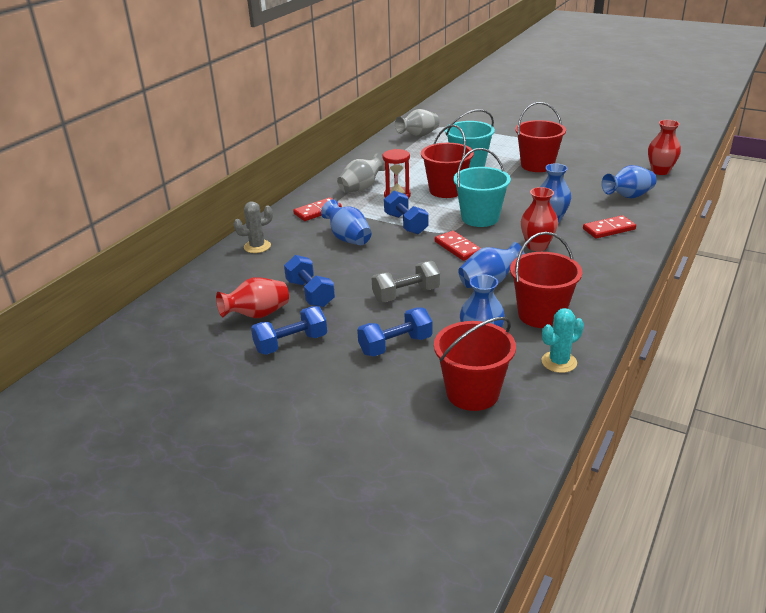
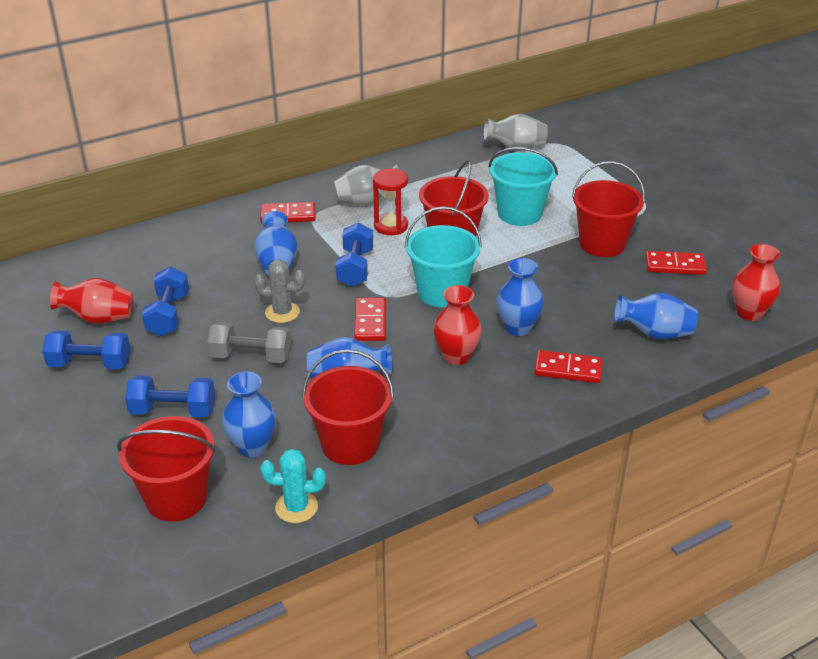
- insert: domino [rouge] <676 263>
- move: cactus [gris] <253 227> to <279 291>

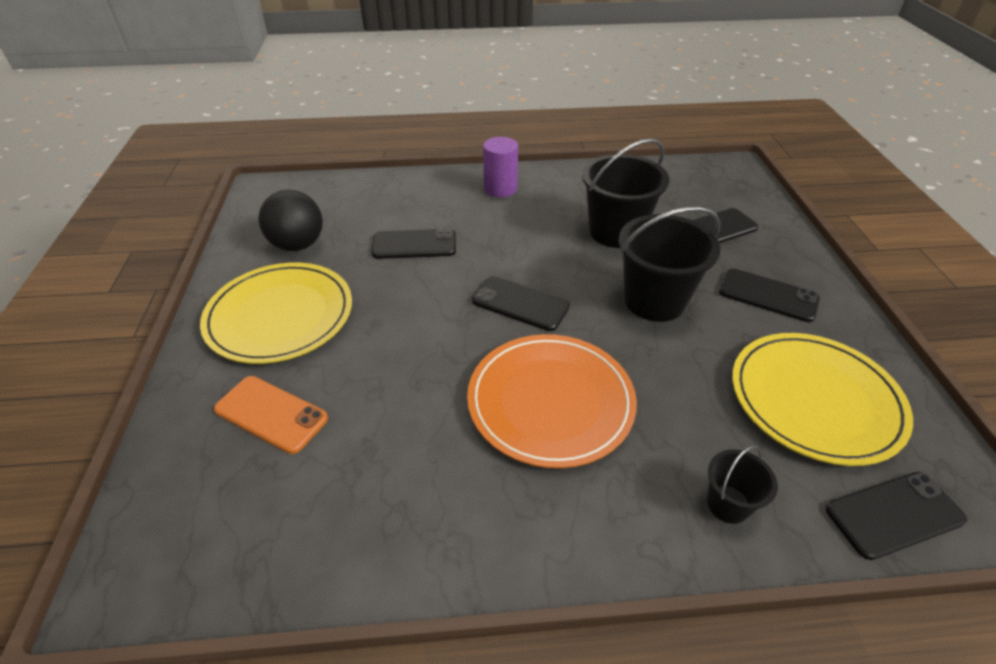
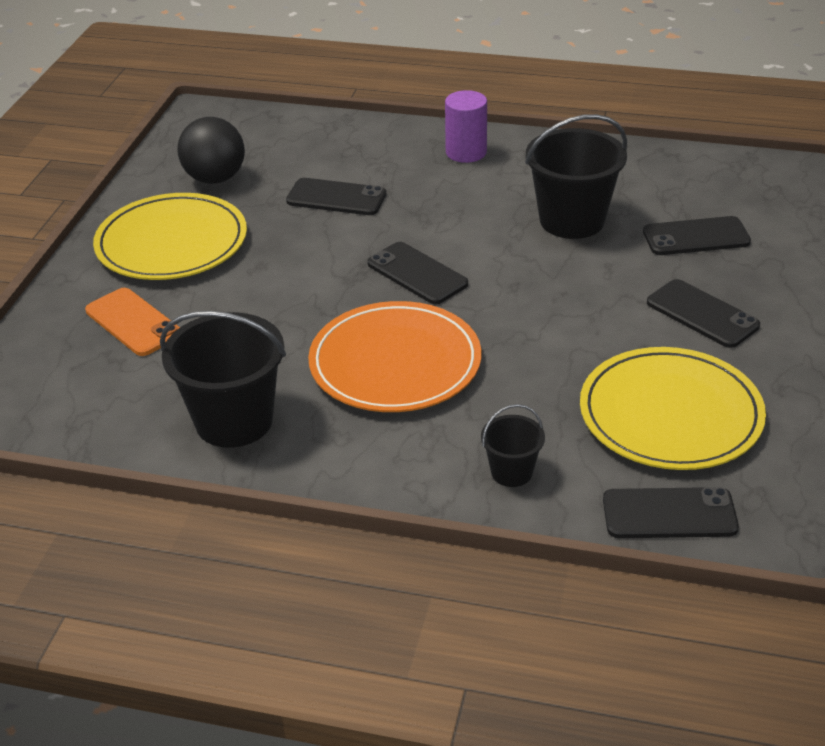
- move: seau [noir] <670 264> to <223 379>

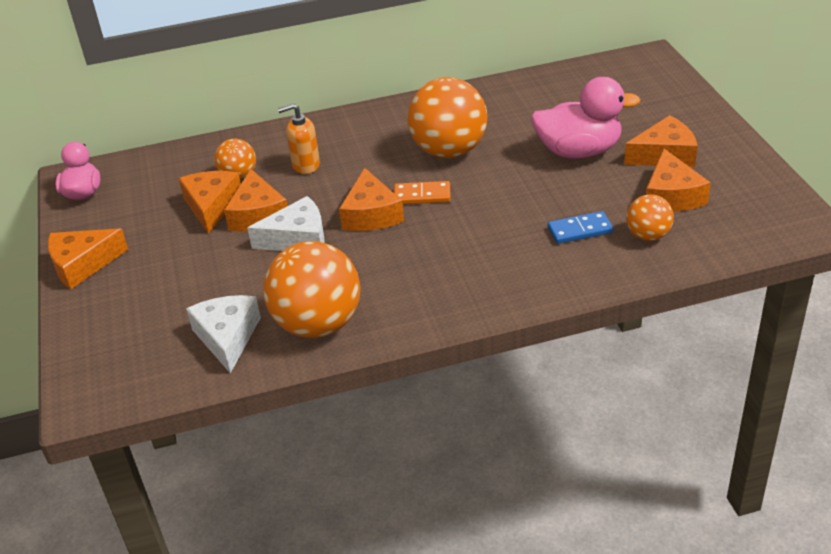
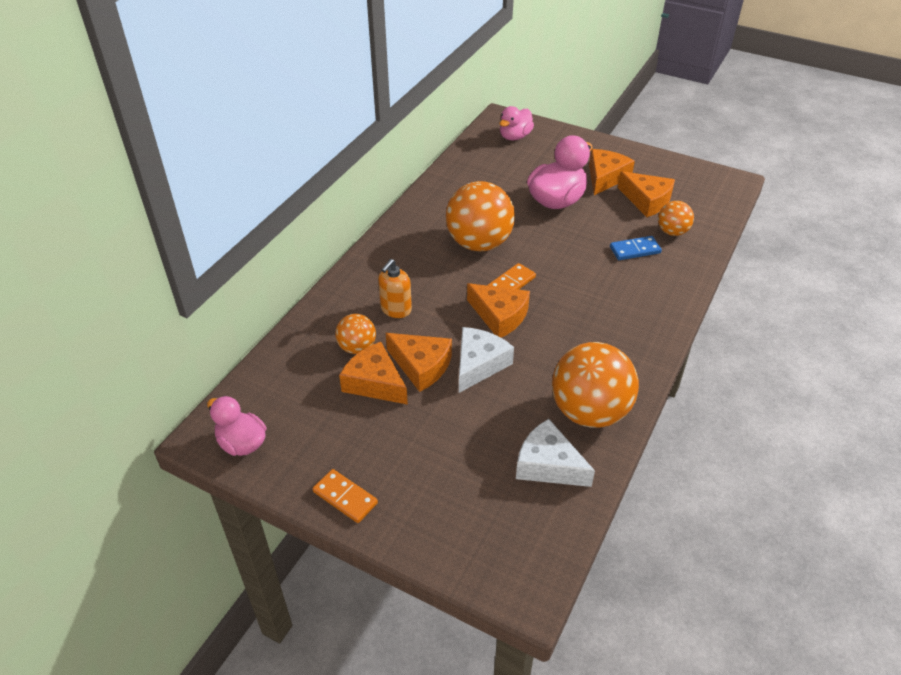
- insert: canard [rose] <516 123>
- replace: fromage [orange] <88 258> to domino [orange] <345 496>
- rotate: domino [bleu] <580 227> = <636 248> 45 degrees clockwise

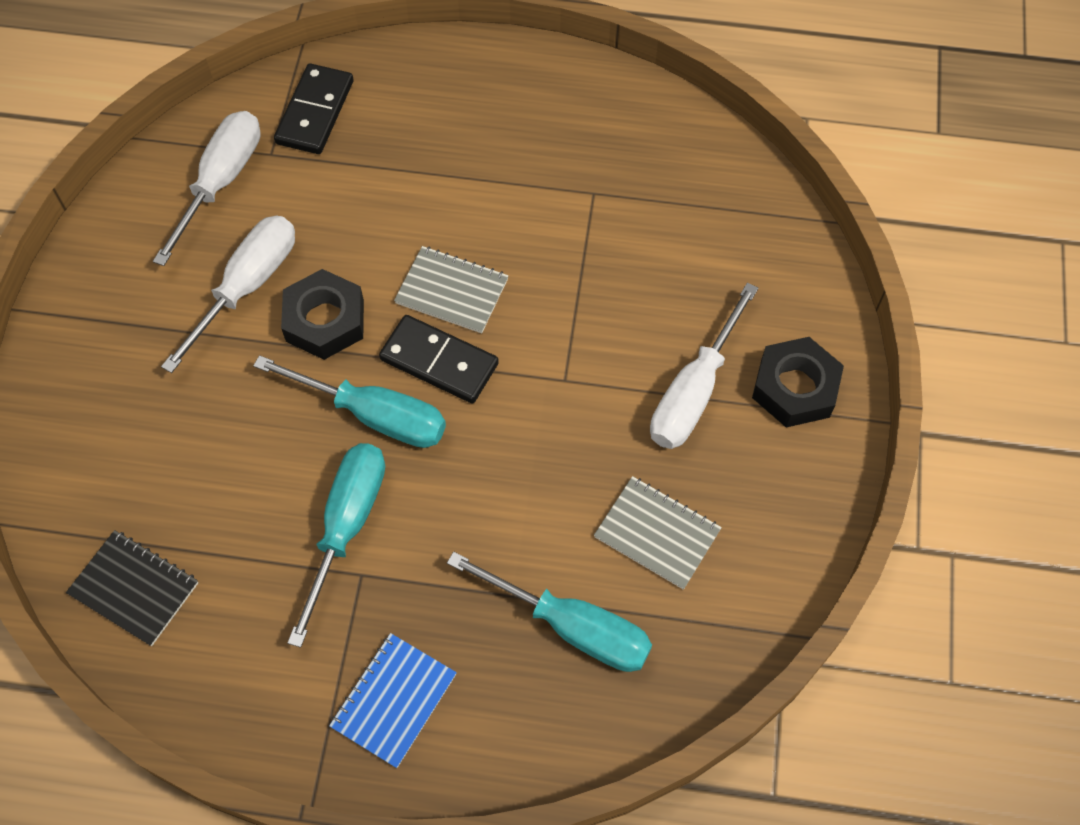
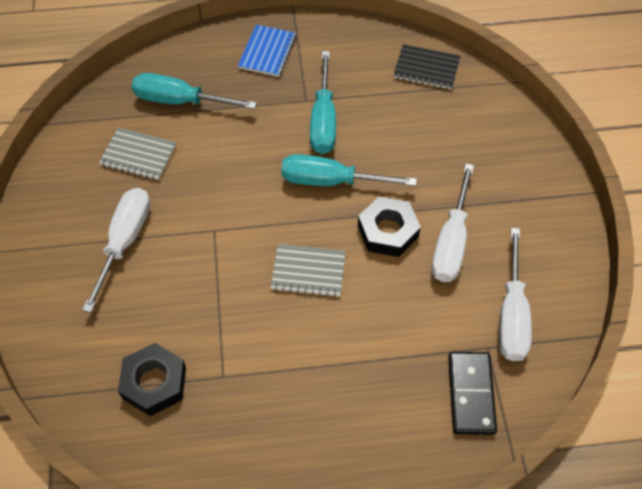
- delete: domino [noir] <439 359>
- move: écrou [noir] <798 382> to <152 379>

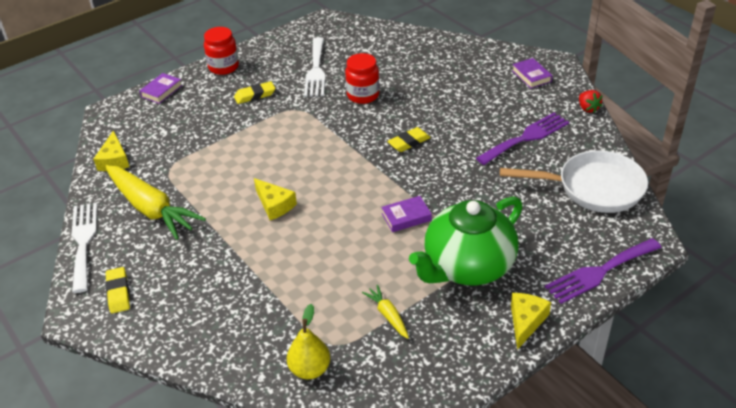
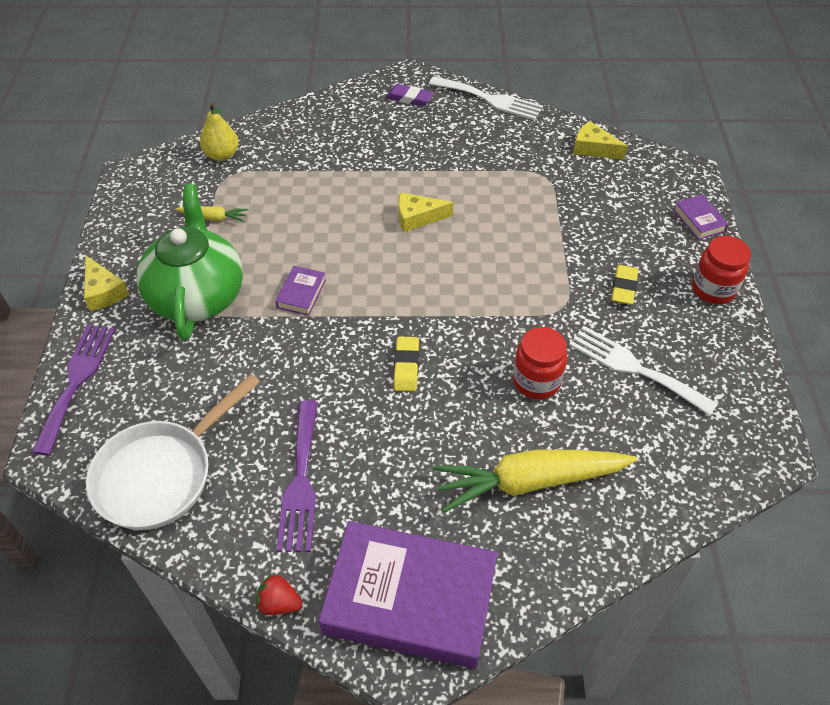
- move: carotte [jaune] <155 202> to <535 481>
- recolor: gomme [jaune] <117 290> to gomme [violet] <410 95>
- resize: livre [violet] <532 73> = <408 595> x2.43

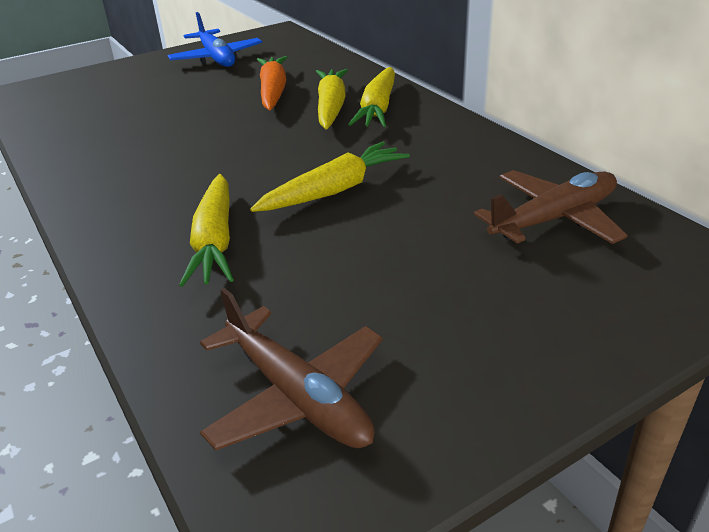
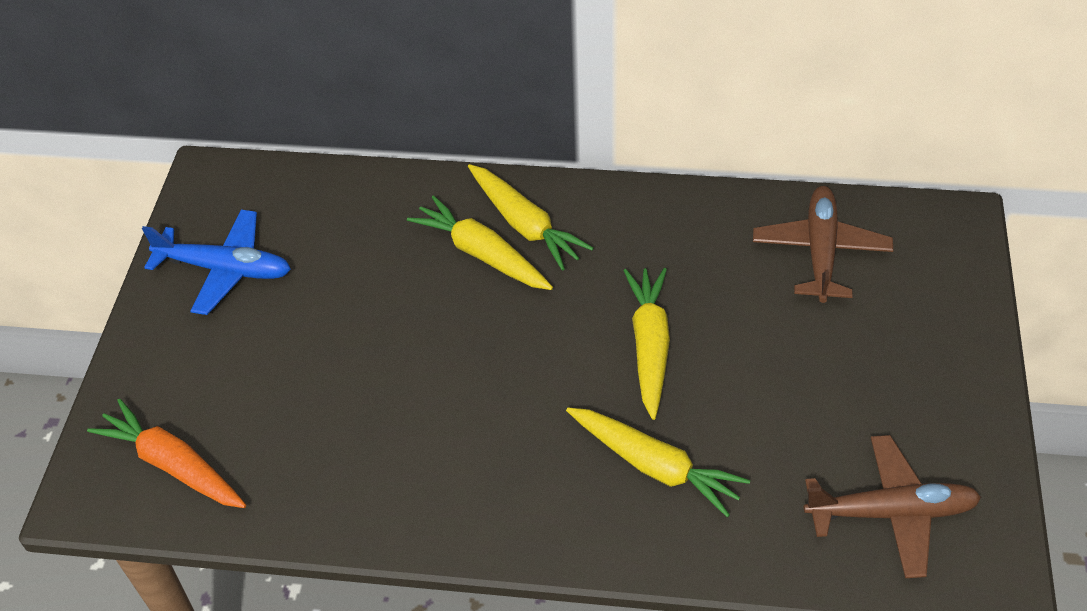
- move: carotte [orange] <272 83> to <166 453>

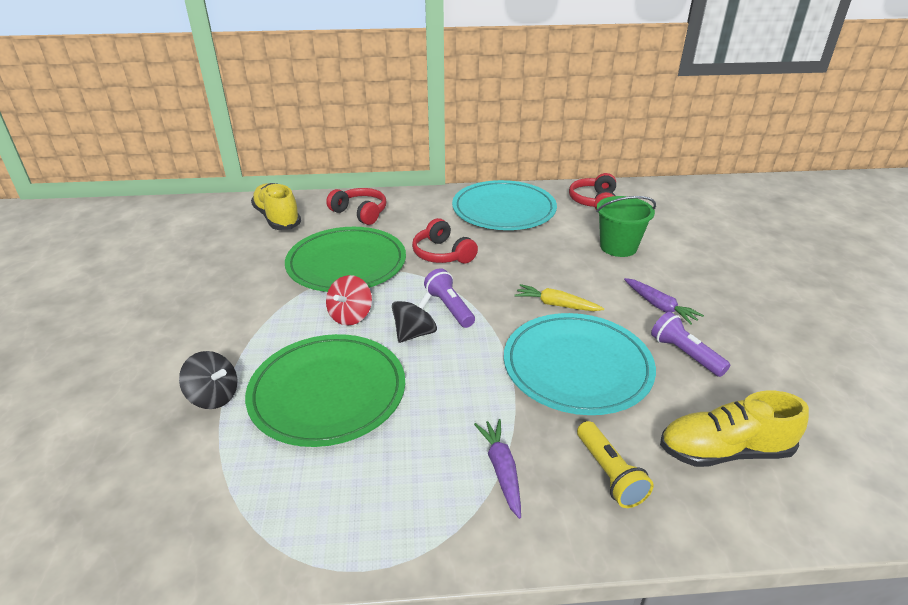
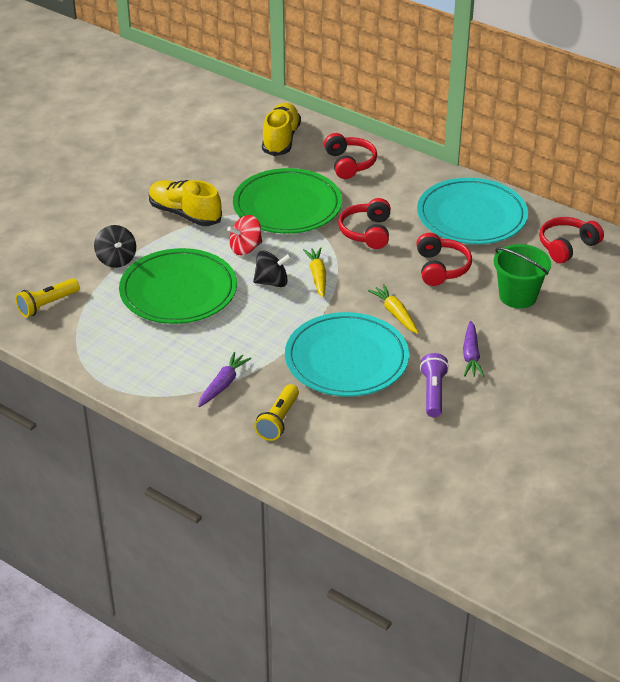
- insert: lampe de poche [jaune] <48 297>
- insert: casque audio [rouge] <444 259>
- move: chaussure [jaune] <734 429> to <185 203>
- replace: lampe de poche [violet] <449 298> to carotte [jaune] <314 272>

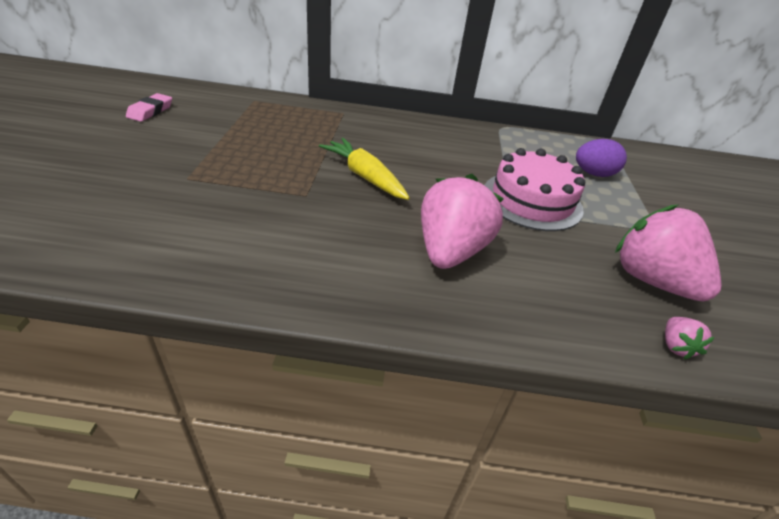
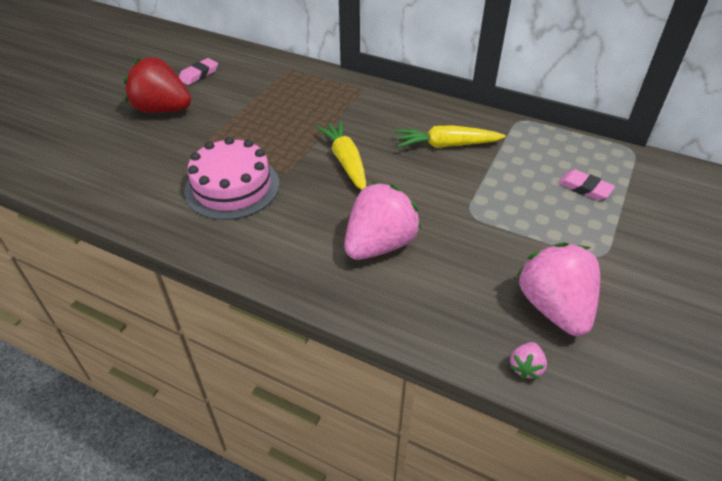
- insert: fraise [rouge] <157 85>
- insert: carotte [jaune] <450 136>
- move: gâteau [rose] <534 189> to <231 178>
- replace: œuf [violet] <601 158> to gomme [rose] <586 185>

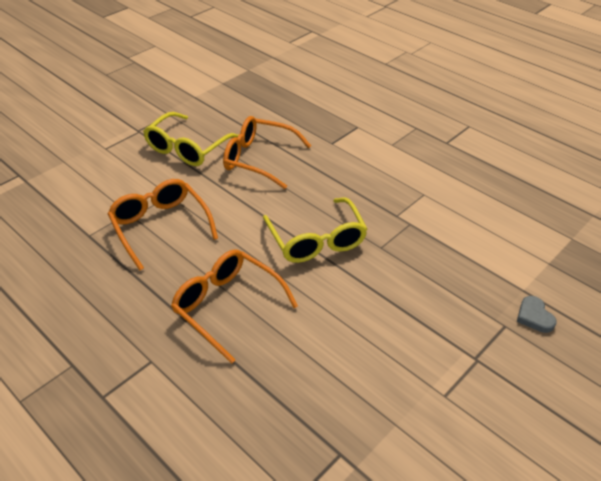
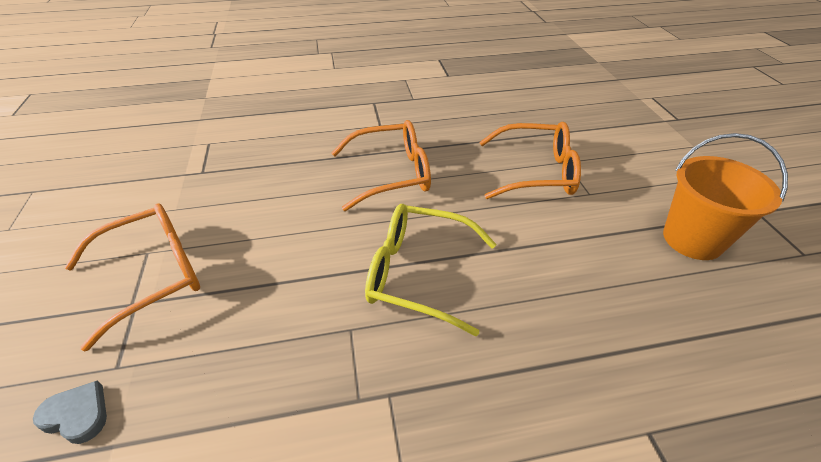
- move: lunettes [orange] <267 152> to <132 277>
- replace: lunettes [jaune] <190 139> to seau [orange] <725 196>

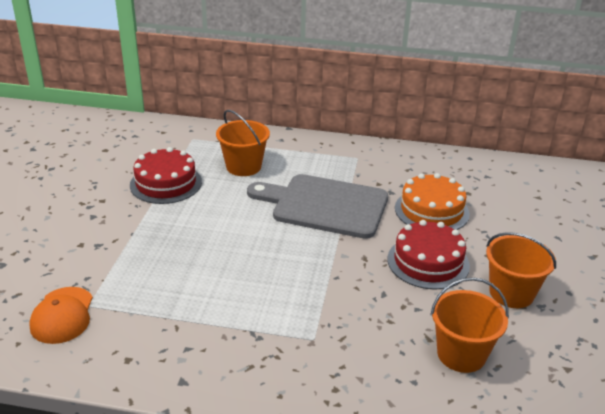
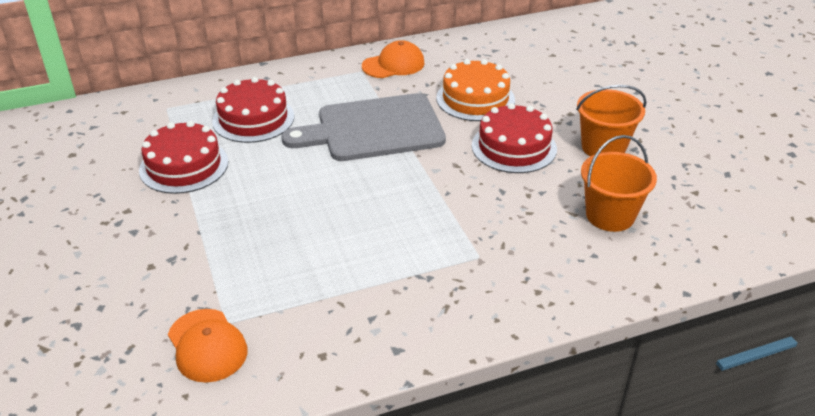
- insert: casquette [orange] <393 59>
- replace: seau [orange] <243 143> to gâteau [rouge] <253 110>

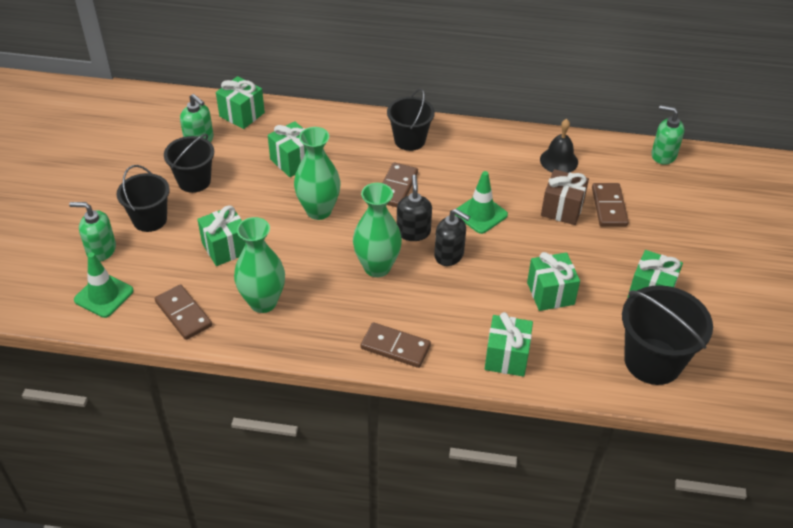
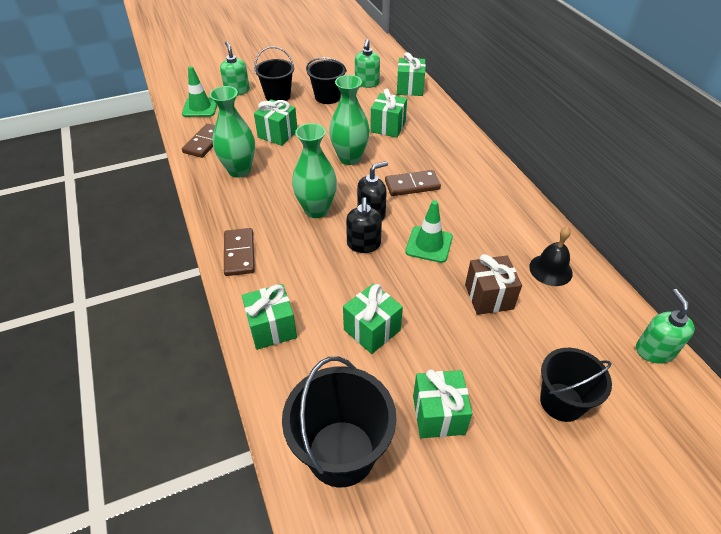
- delete: domino [marron] <610 205>
- move: seau [noir] <411 120> to <576 385>

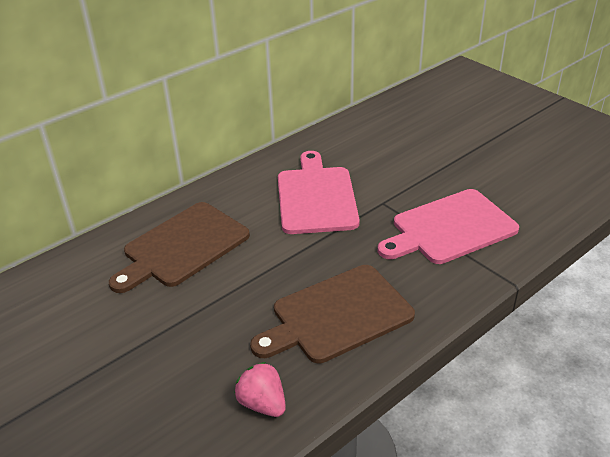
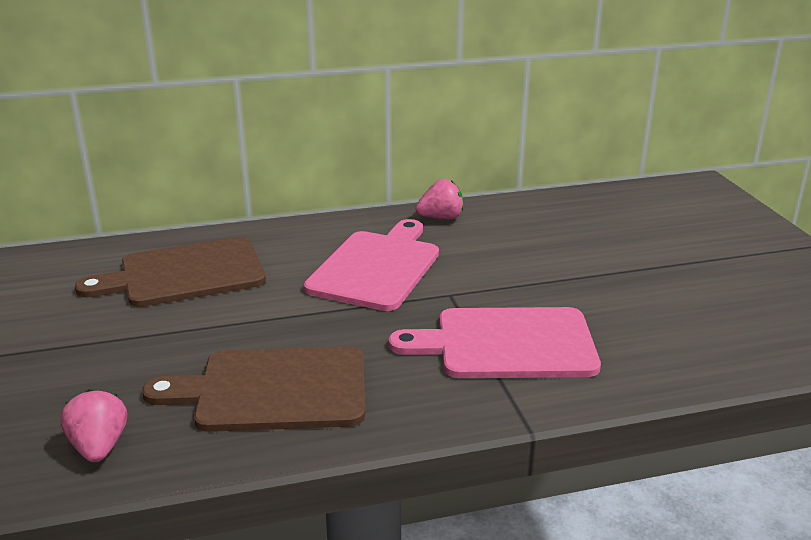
- insert: fraise [rose] <439 199>

